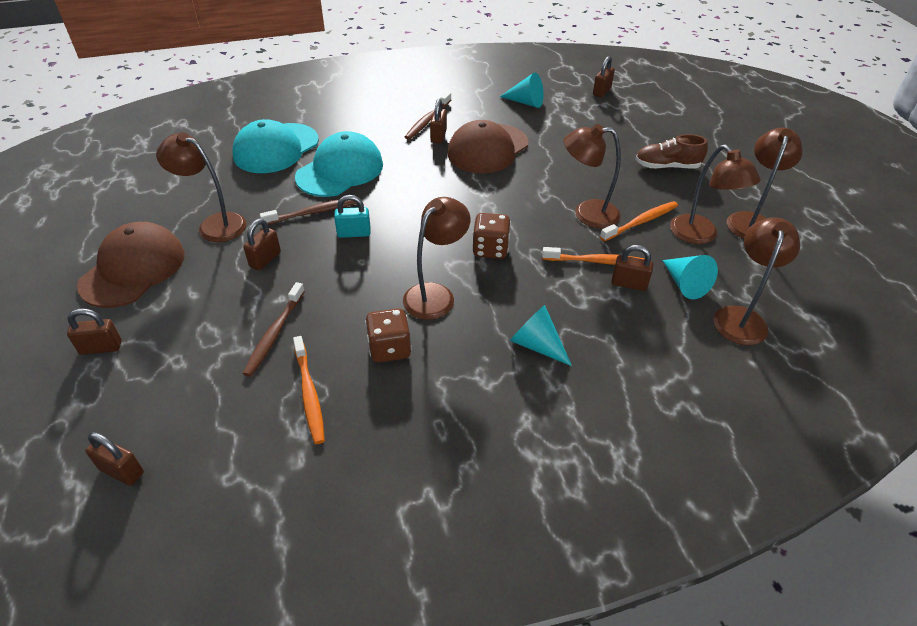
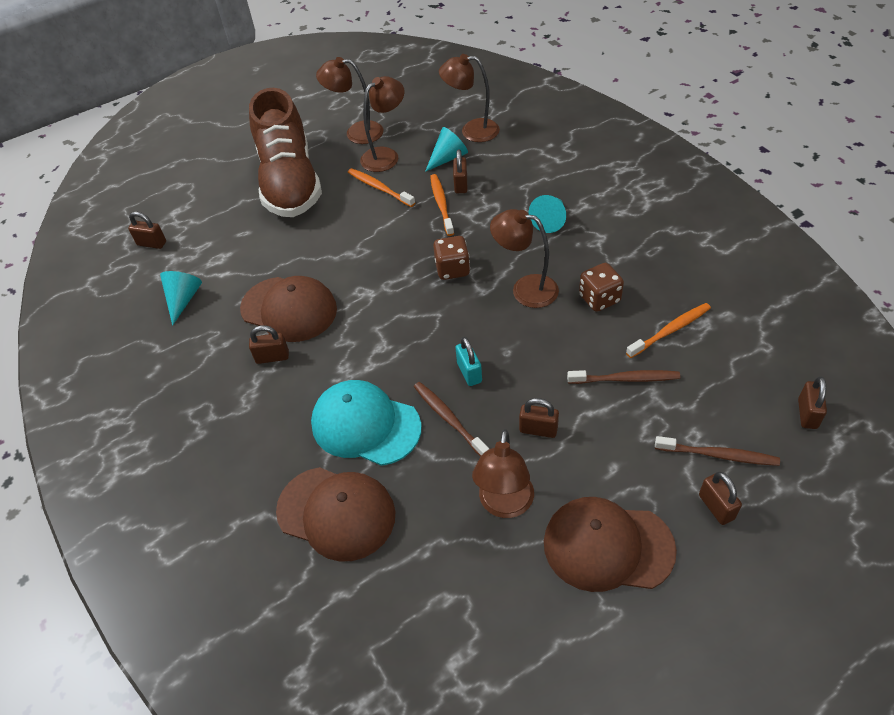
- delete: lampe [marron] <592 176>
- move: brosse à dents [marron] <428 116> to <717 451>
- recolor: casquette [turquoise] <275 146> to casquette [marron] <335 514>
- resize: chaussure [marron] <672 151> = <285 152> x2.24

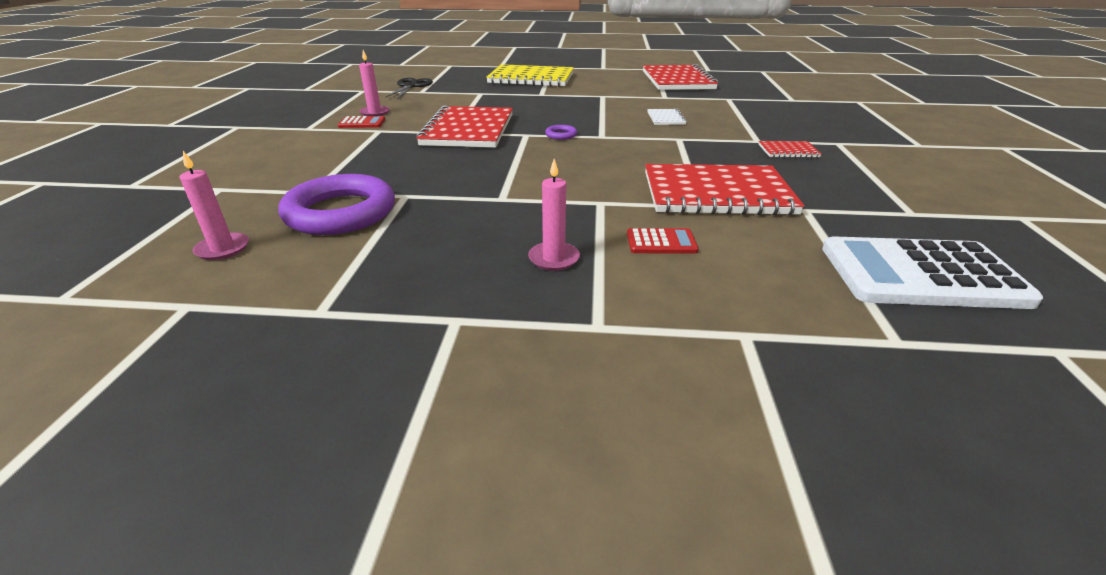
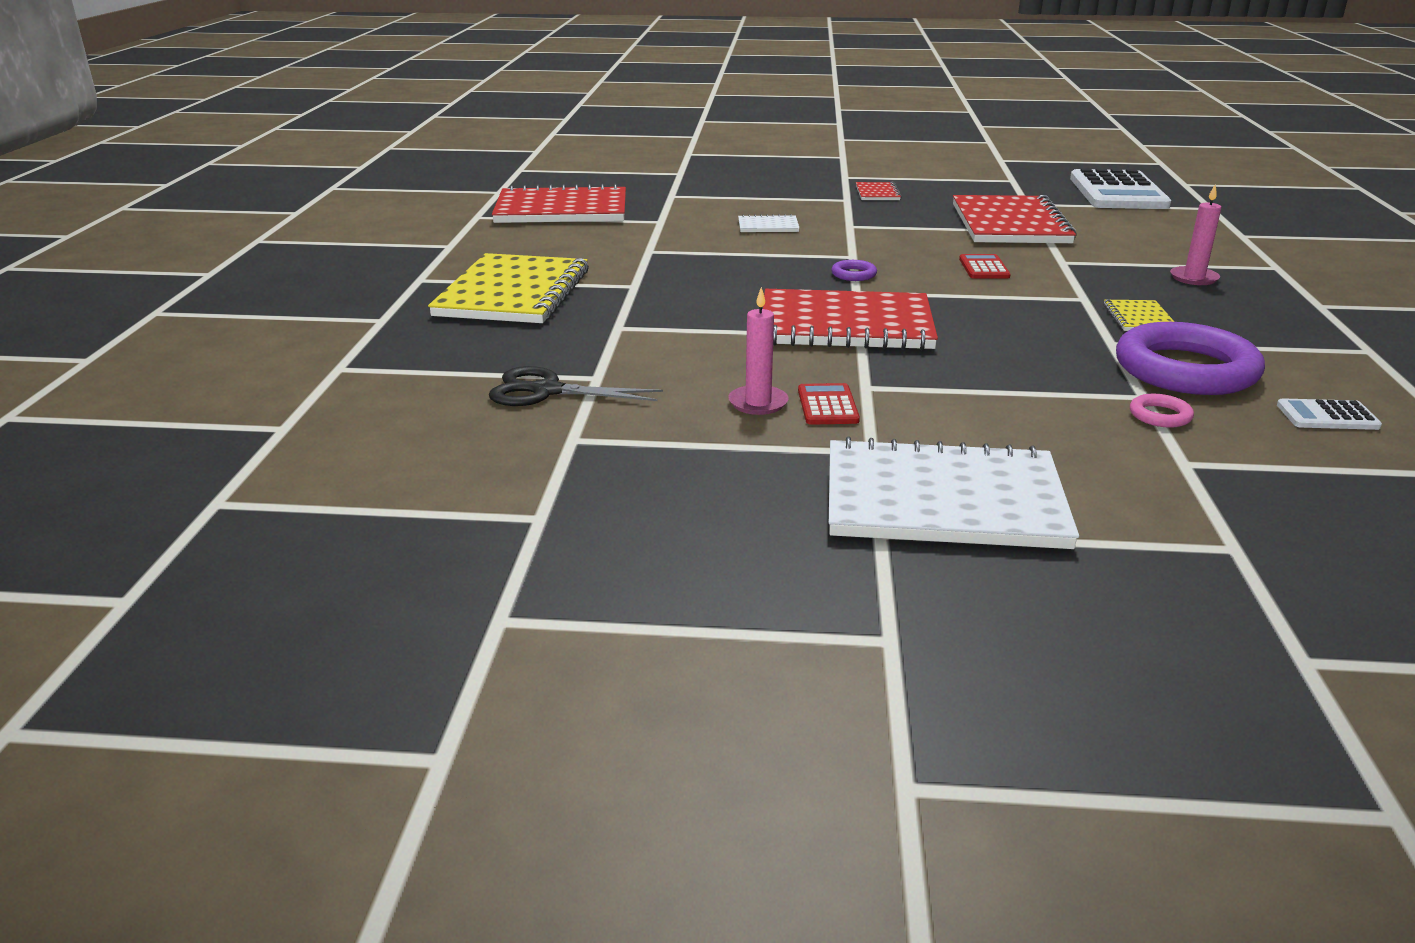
- insert: carnet [blanc] <954 493>
- insert: carnet [jaune] <1138 315>
- insert: anneau [rose] <1162 411>
- move: calculatrice [rouge] <663 240> to <985 266>
- replace: bougie [rose] <214 205> to calculatrice [blanc] <1329 414>

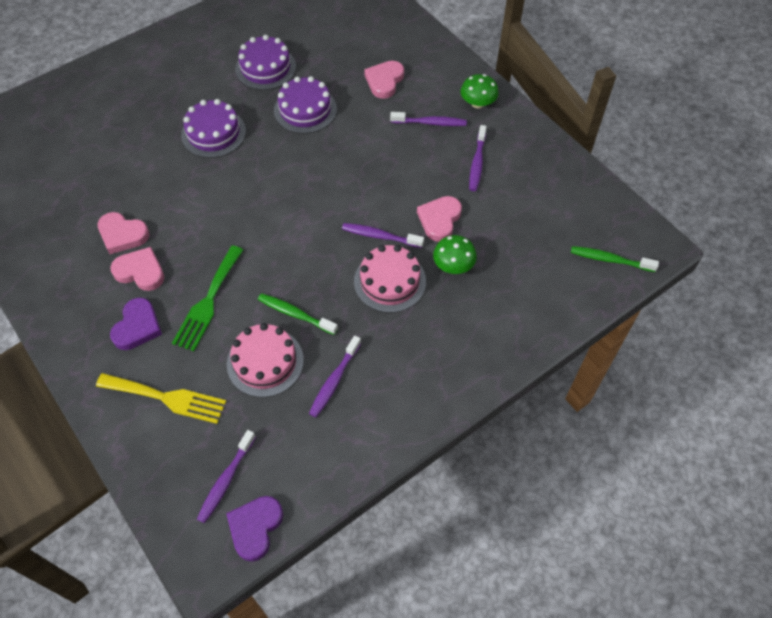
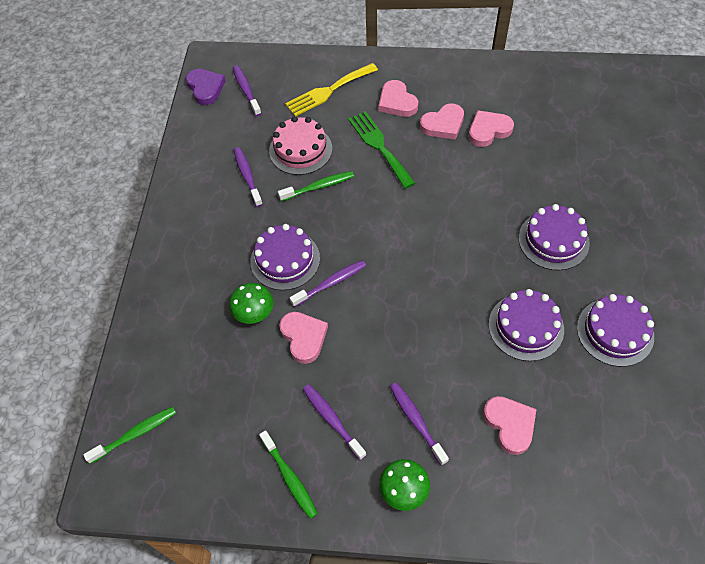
- insert: brosse à dents [vert] <288 474>
- recolor: cœur [violet] <136 324> to cœur [rose] <398 98>
- recolor: gâteau [rose] <390 279> to gâteau [violet] <285 257>
- rotate: brosse à dents [violet] <428 119> = <419 424> 105 degrees clockwise

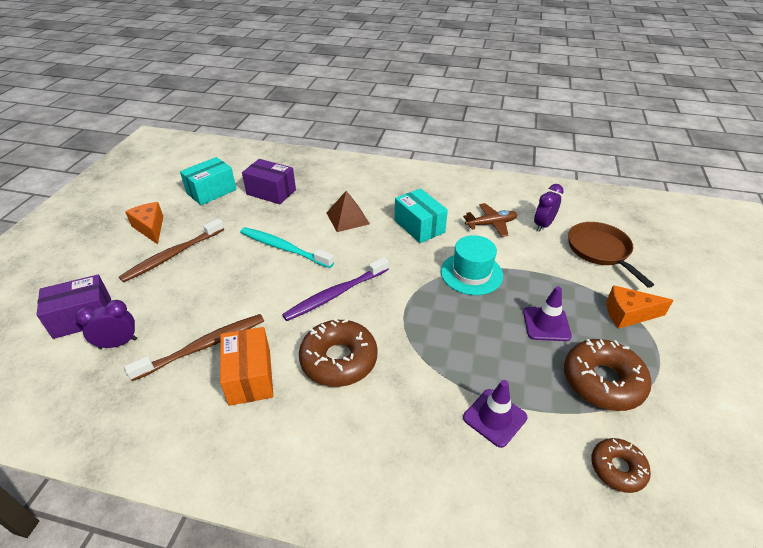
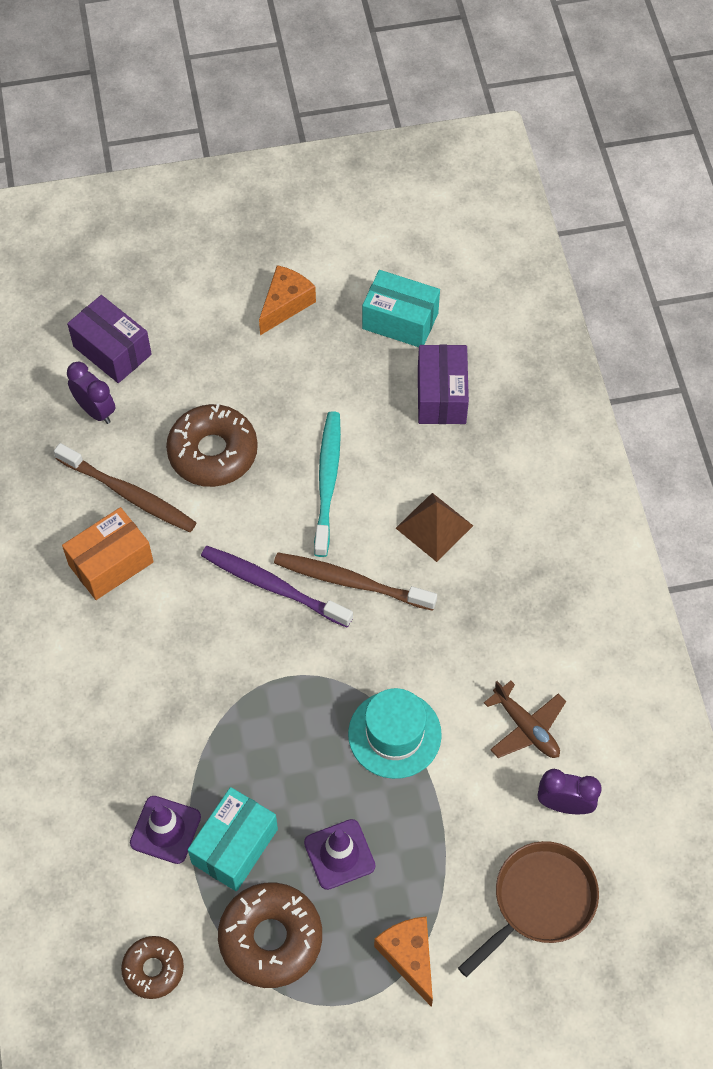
- move: brosse à dents [marron] <171 250> to <355 581>
- move: beignet [marron] <338 352> to <212 445>
- move: boîte [turquoise] <421 215> to <233 839>

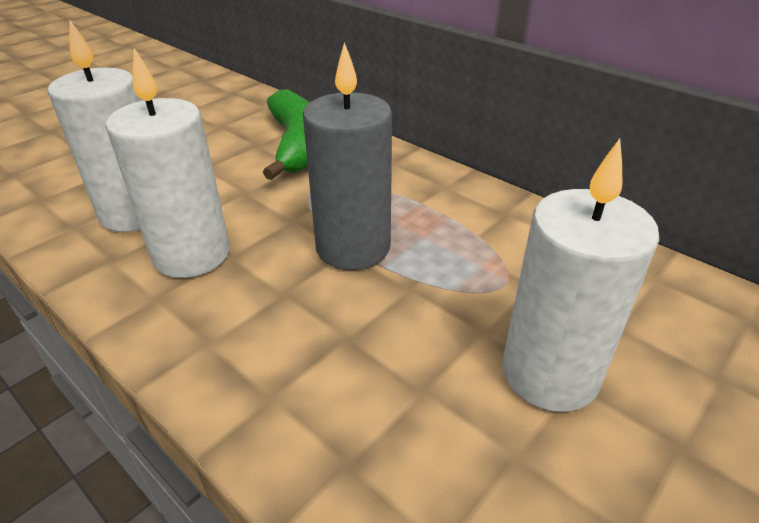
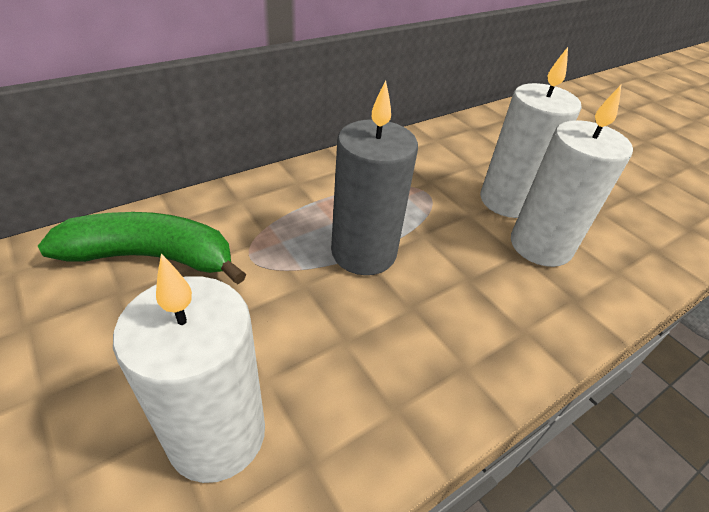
- move: bougie [blanc] <168 163> to <572 176>

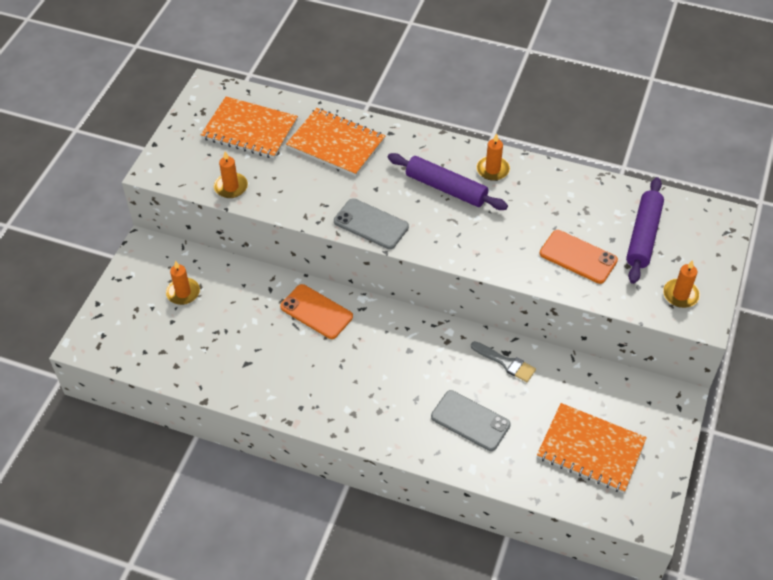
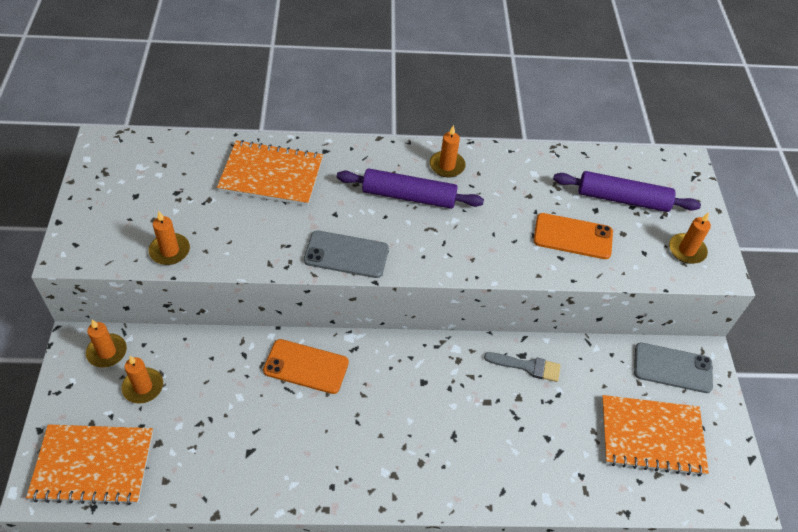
- insert: bougie [orange] <106 344>
- move: carnet [orange] <249 128> to <89 464>
- move: téléphone [gris] <471 420> to <673 368>
- rotate: rouleau à pâtisserie [violet] <645 230> = <627 191> 75 degrees counterclockwise

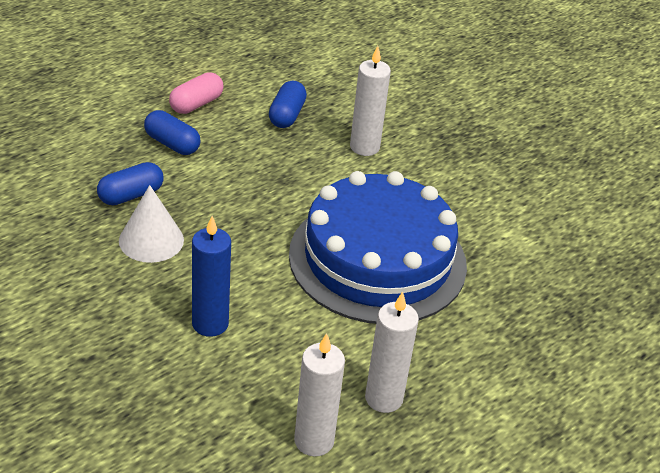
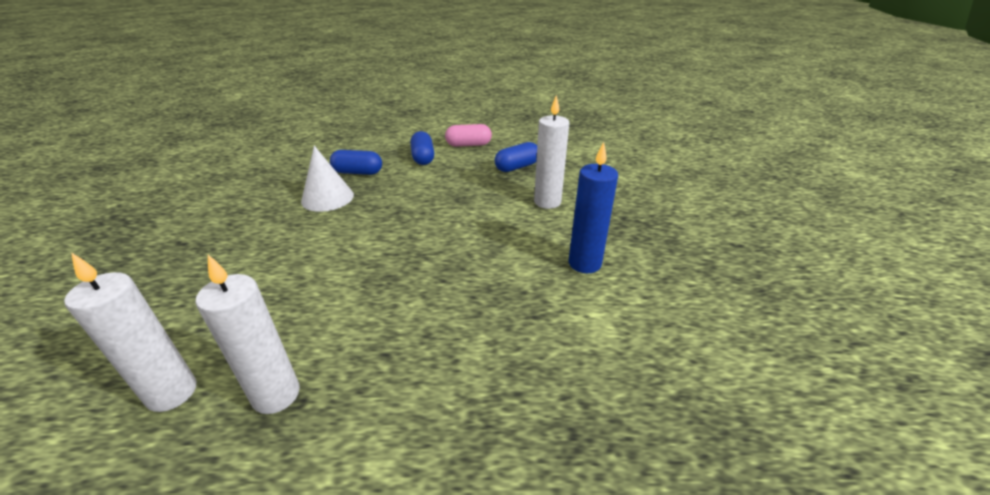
- delete: gâteau [bleu] <378 247>
- move: bougie [bleu] <211 276> to <593 207>

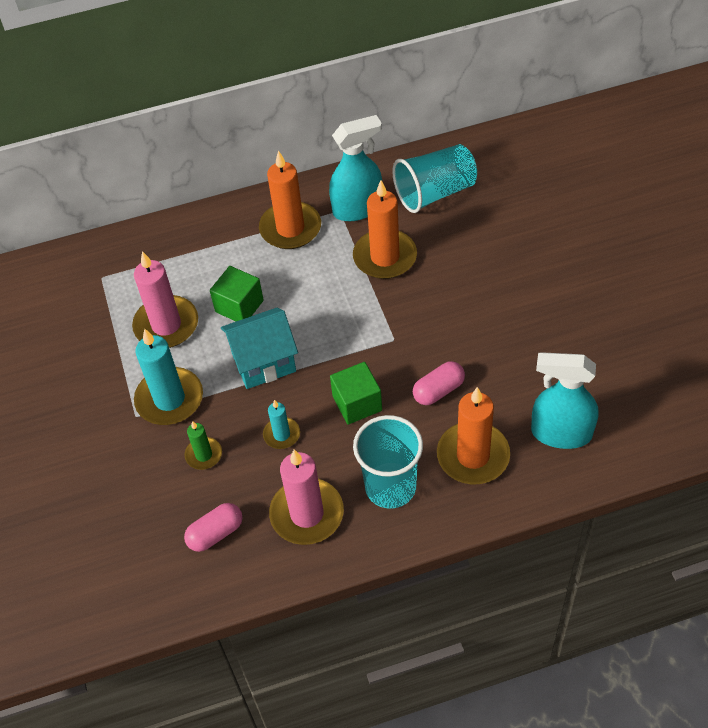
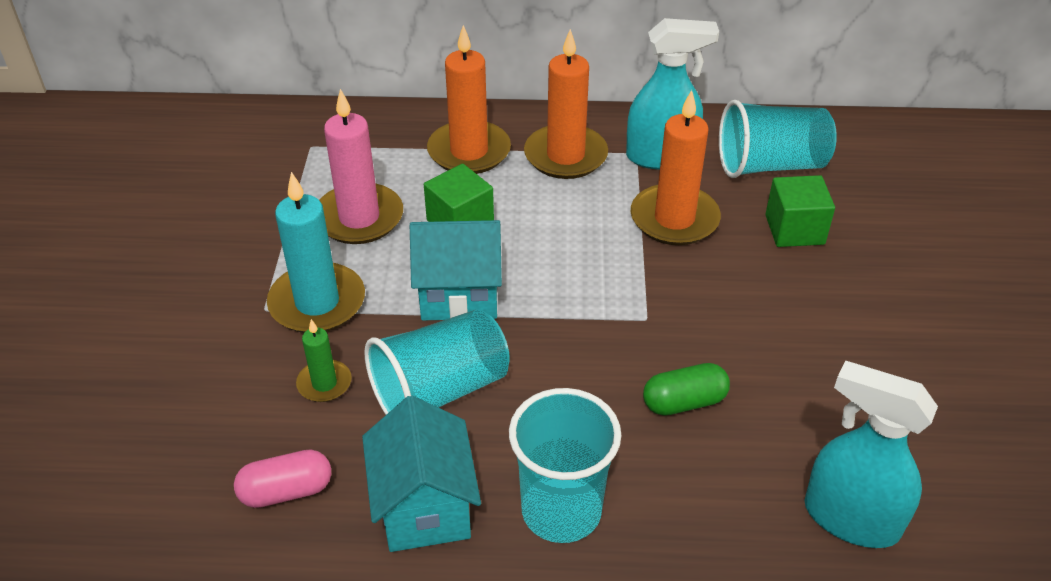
- move: cube [vert] <356 393> to <800 211>
- move: bougie [orange] <473 435> to <469 99>
- replace: bougie [turquoise] <281 424> to gobelet [turquoise] <437 362>
- replace: bougie [rose] <306 497> to maison [turquoise] <421 474>
- recolor: gélule [rose] <439 383> to gélule [vert] <686 389>

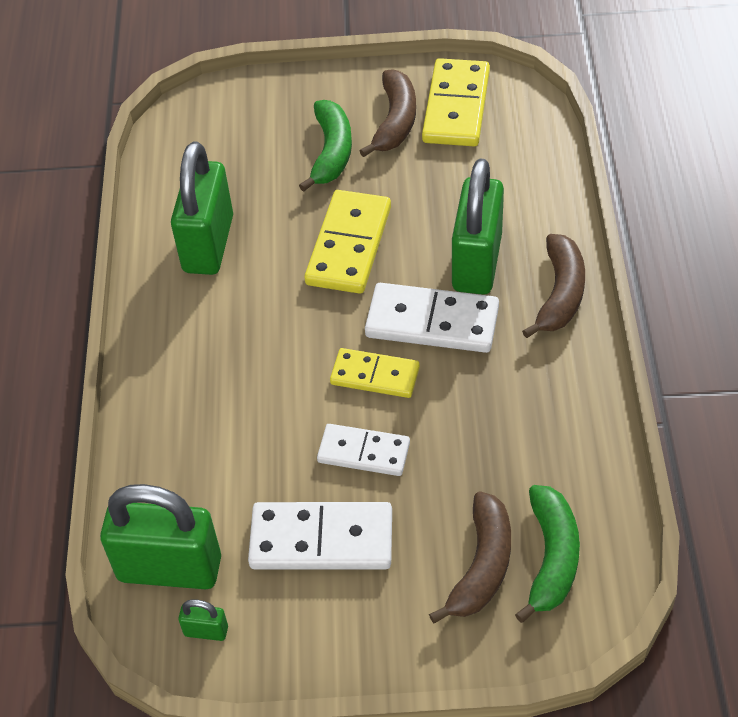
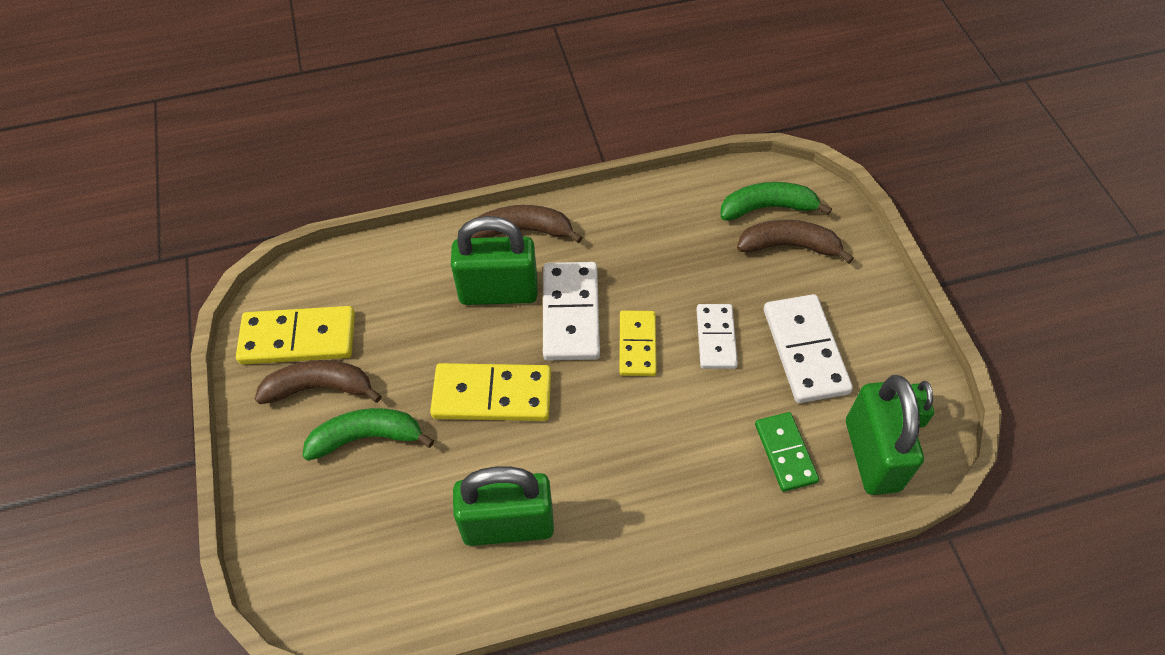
- insert: domino [vert] <787 452>

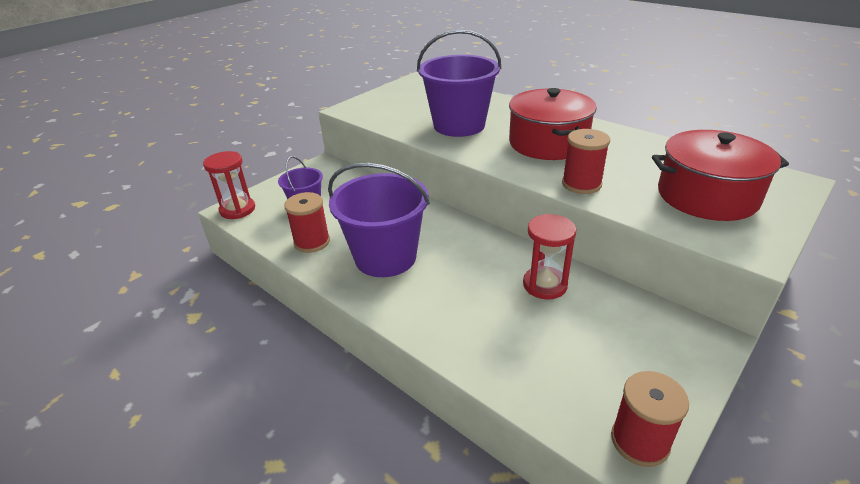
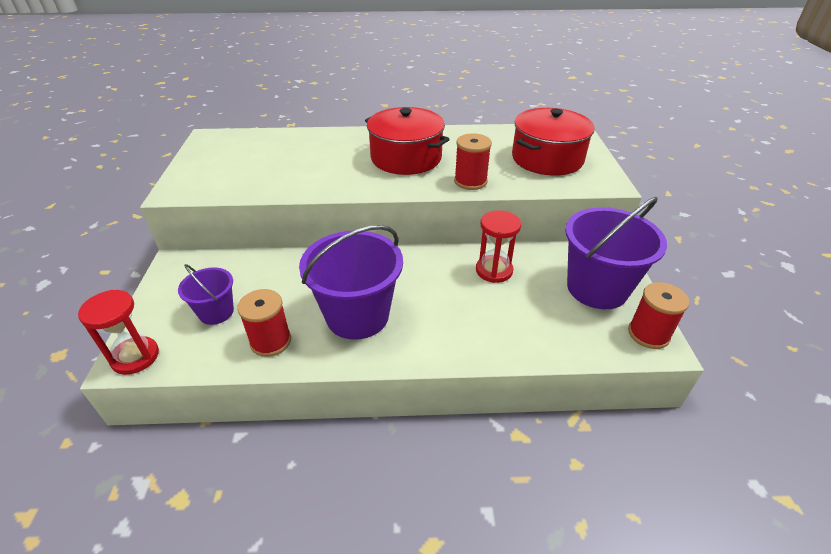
- move: seau [violet] <459 83> to <616 253>

